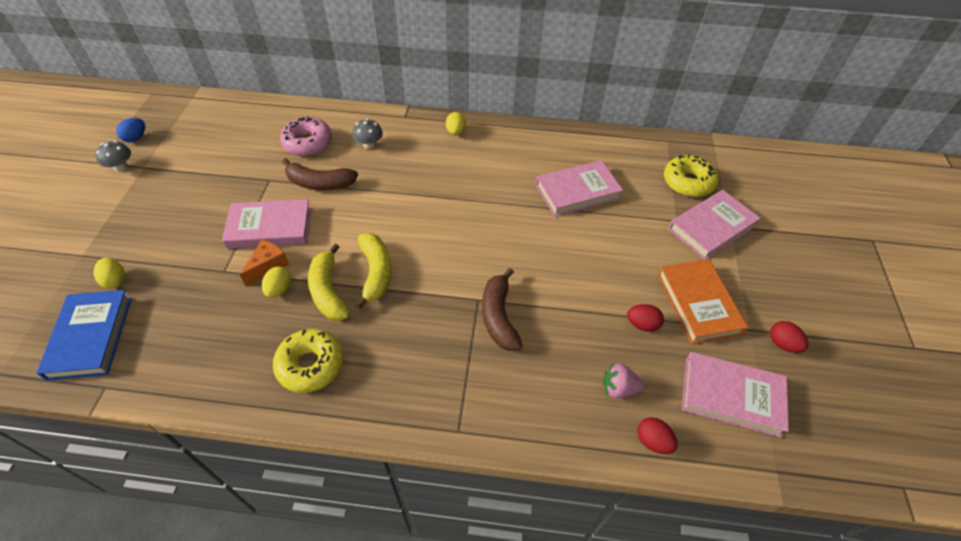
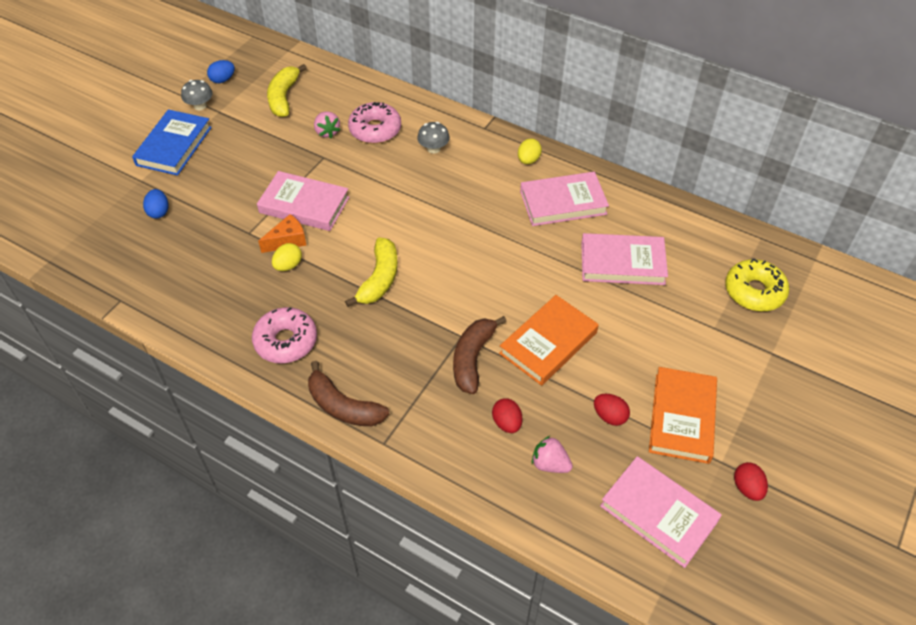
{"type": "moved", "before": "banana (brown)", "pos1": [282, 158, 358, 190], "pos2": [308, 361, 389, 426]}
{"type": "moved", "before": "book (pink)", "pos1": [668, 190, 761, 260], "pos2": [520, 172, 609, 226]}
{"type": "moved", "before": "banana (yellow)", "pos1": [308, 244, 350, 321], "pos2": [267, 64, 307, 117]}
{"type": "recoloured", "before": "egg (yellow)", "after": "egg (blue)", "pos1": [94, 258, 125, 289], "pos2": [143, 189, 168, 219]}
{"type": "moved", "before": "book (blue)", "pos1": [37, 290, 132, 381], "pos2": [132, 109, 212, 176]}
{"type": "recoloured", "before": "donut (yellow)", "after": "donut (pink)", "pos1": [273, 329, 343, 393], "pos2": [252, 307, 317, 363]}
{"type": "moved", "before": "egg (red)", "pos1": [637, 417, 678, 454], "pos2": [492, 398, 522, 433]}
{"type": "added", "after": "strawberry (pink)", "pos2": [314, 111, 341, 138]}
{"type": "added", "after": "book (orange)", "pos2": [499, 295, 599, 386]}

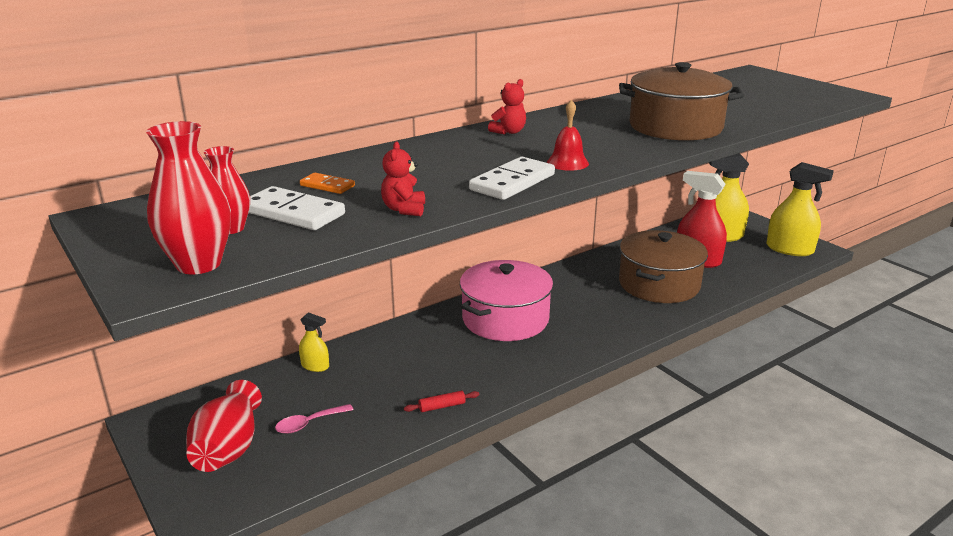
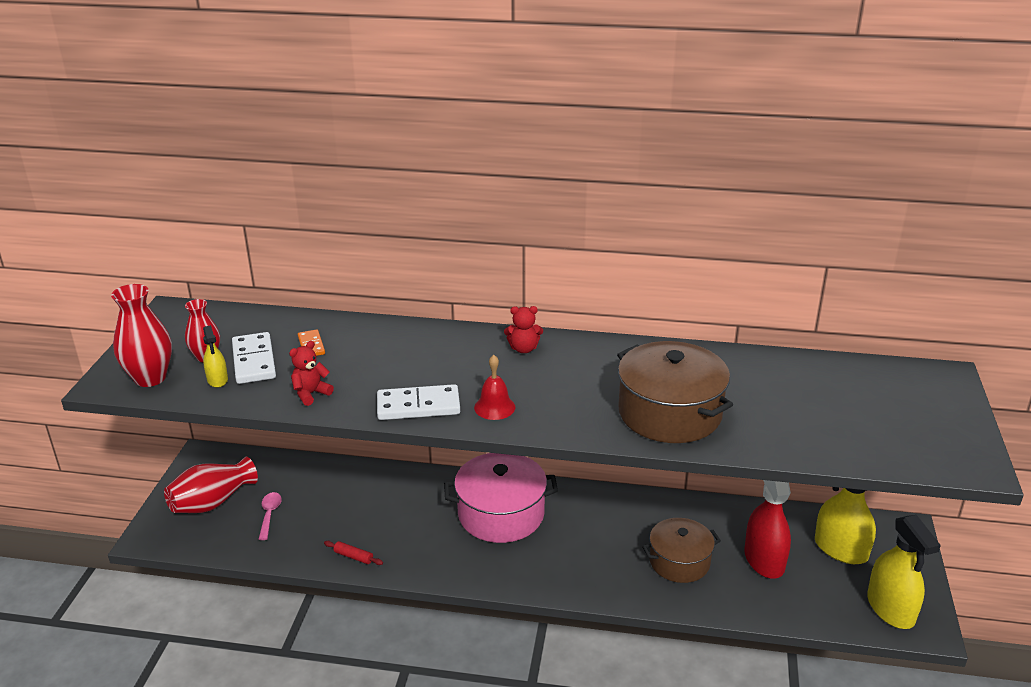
{"type": "resized", "before": "pot (brown)", "pos1": [619, 230, 708, 303], "pos2": [642, 518, 721, 583], "scale": 0.66}
{"type": "moved", "before": "spray bottle (yellow)", "pos1": [299, 312, 329, 372], "pos2": [203, 325, 228, 388]}
{"type": "turned", "before": "spoon (pink)", "pos1": [275, 404, 353, 434], "pos2": [259, 492, 282, 540], "turn": 75}

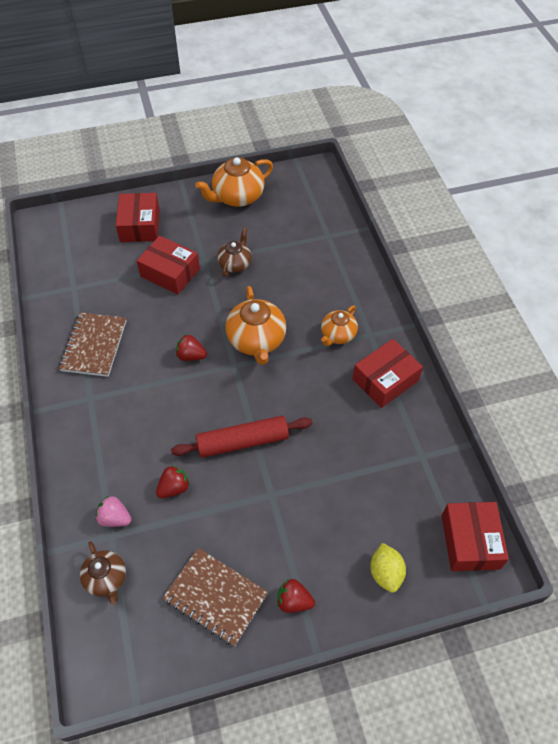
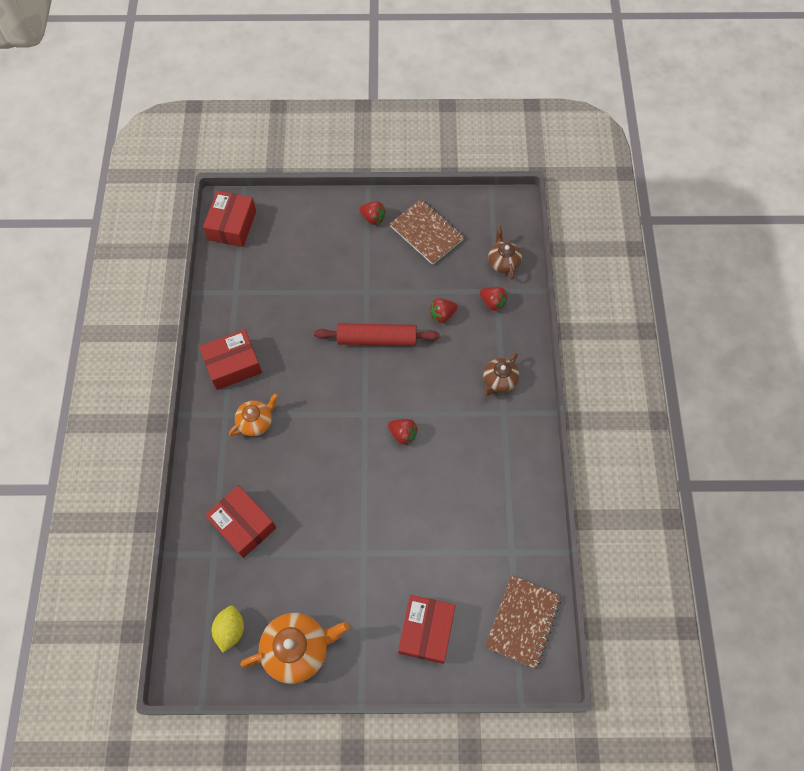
{"type": "moved", "before": "teapot (brown)", "pos1": [217, 228, 252, 277], "pos2": [483, 353, 519, 396]}
{"type": "moved", "before": "box (red)", "pos1": [136, 236, 200, 294], "pos2": [205, 485, 276, 558]}
{"type": "removed", "before": "teapot (orange)", "pos1": [225, 286, 286, 365]}
{"type": "moved", "before": "notebook (brown)", "pos1": [59, 312, 126, 377], "pos2": [485, 575, 561, 669]}
{"type": "recoloured", "before": "strawberry (pink)", "after": "strawberry (red)", "pos1": [96, 496, 132, 527], "pos2": [480, 287, 508, 311]}
{"type": "moved", "before": "lemon (yellow)", "pos1": [370, 543, 406, 593], "pos2": [212, 606, 244, 653]}

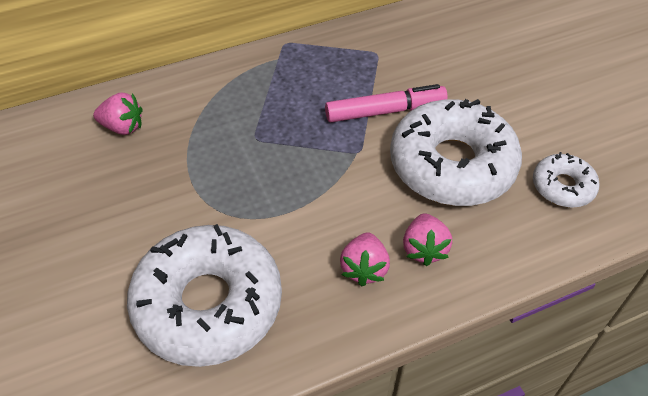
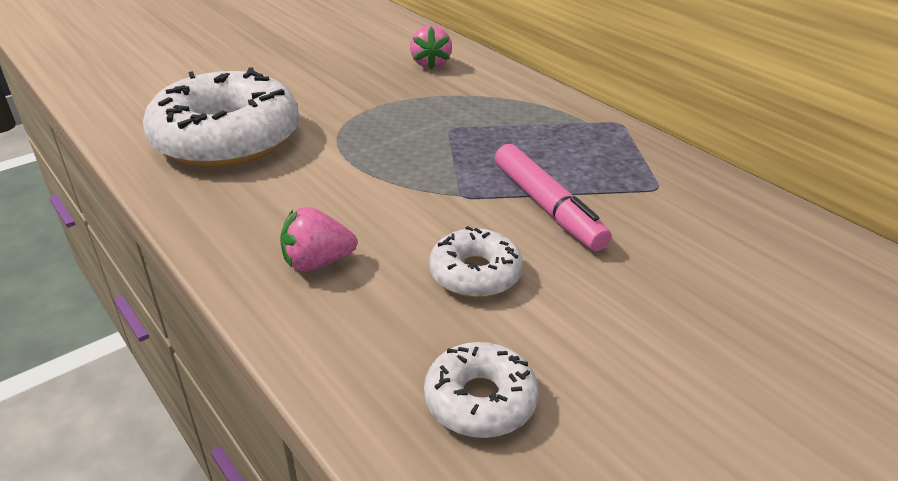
{"type": "resized", "before": "donut (white)", "pos1": [390, 99, 522, 206], "pos2": [429, 226, 523, 298], "scale": 0.49}
{"type": "removed", "before": "strawberry (pink)", "pos1": [340, 232, 390, 286]}

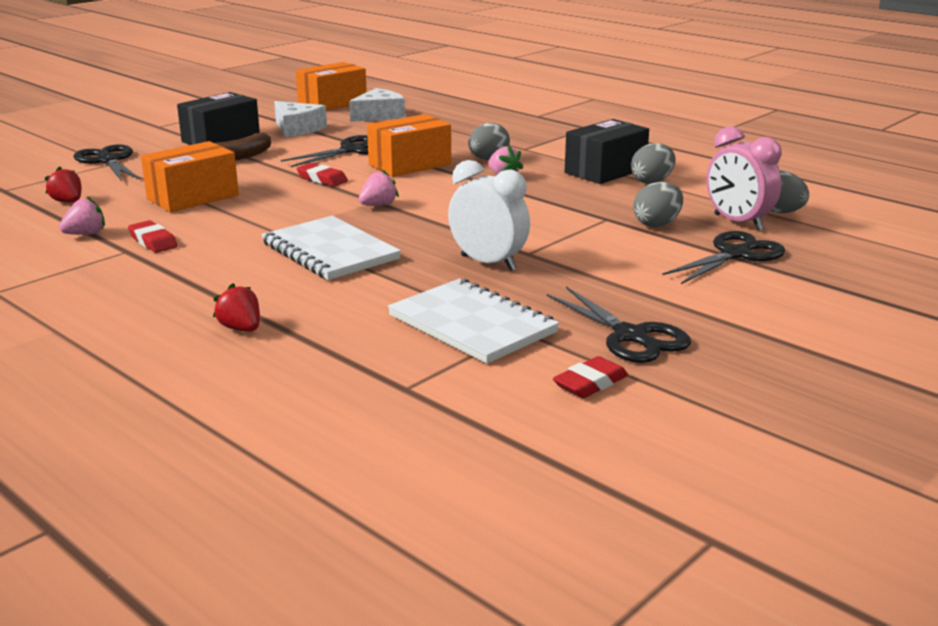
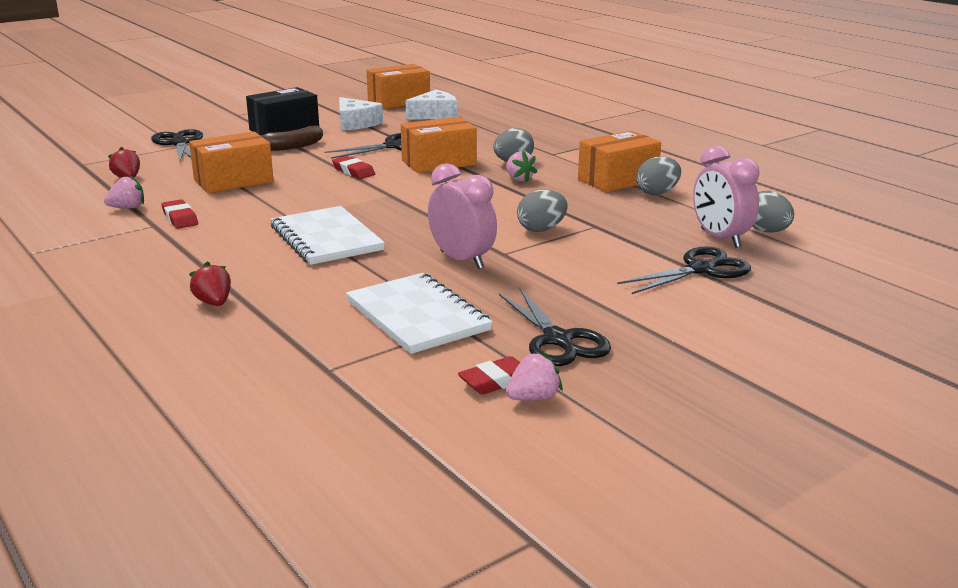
{"type": "recoloured", "before": "box (black)", "after": "box (orange)", "pos1": [565, 119, 649, 184], "pos2": [578, 131, 661, 192]}
{"type": "recoloured", "before": "clock (white)", "after": "clock (pink)", "pos1": [448, 160, 530, 271], "pos2": [428, 163, 497, 269]}
{"type": "moved", "before": "strawberry (pink)", "pos1": [359, 169, 399, 206], "pos2": [506, 352, 562, 401]}
{"type": "moved", "before": "egg (grey)", "pos1": [633, 182, 683, 227], "pos2": [517, 189, 568, 232]}

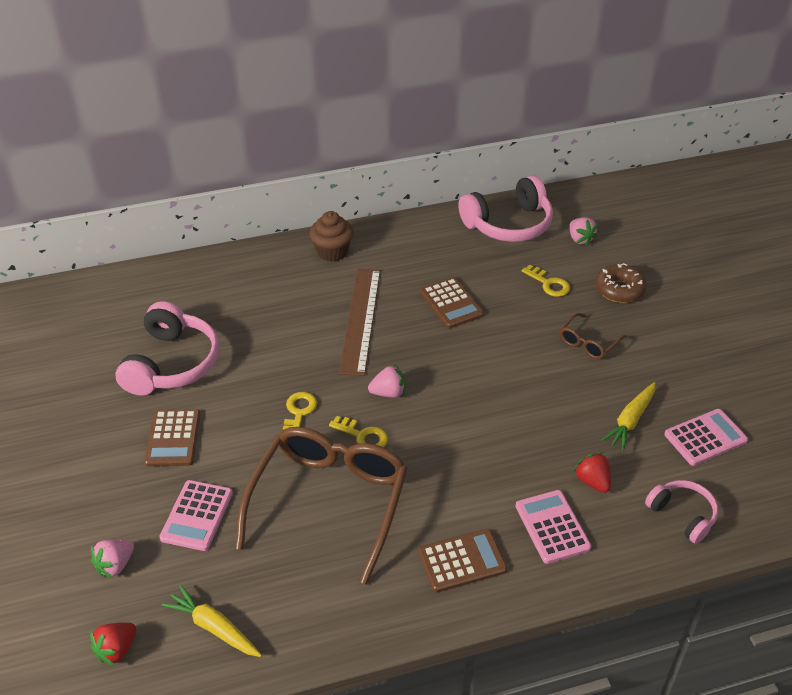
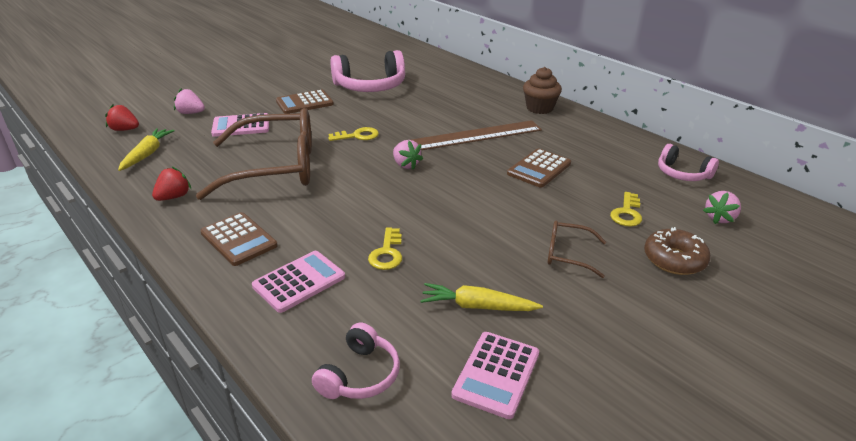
{"type": "resized", "before": "headphones (pink)", "pos1": [458, 175, 553, 242], "pos2": [658, 144, 719, 181], "scale": 0.57}
{"type": "turned", "before": "calculator (pink)", "pos1": [664, 409, 748, 466], "pos2": [451, 332, 539, 419], "turn": 75}
{"type": "moved", "before": "key (yellow)", "pos1": [329, 416, 388, 447], "pos2": [368, 227, 402, 270]}
{"type": "moved", "before": "strawberry (red)", "pos1": [573, 452, 611, 493], "pos2": [152, 167, 191, 201]}

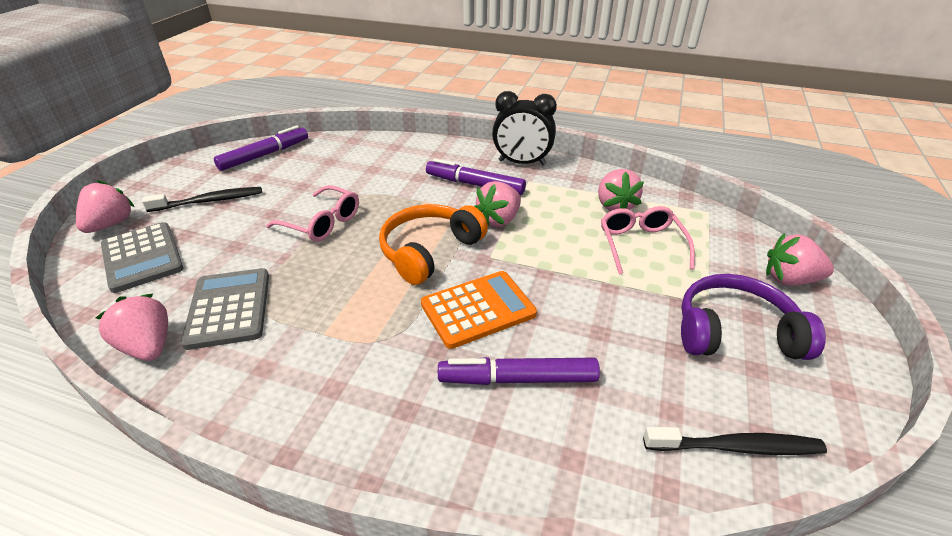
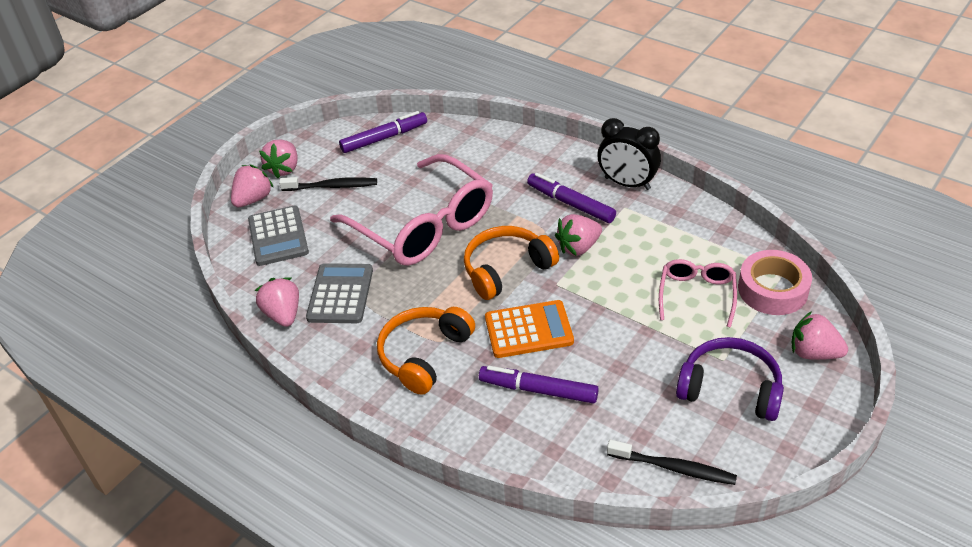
{"type": "moved", "before": "strawberry (pink)", "pos1": [598, 169, 644, 211], "pos2": [259, 140, 298, 178]}
{"type": "resized", "before": "glasses (pink)", "pos1": [266, 185, 359, 242], "pos2": [330, 154, 493, 266], "scale": 2.0}
{"type": "added", "after": "tape (pink)", "pos2": [738, 250, 812, 315]}
{"type": "added", "after": "headphones (orange)", "pos2": [377, 307, 475, 395]}

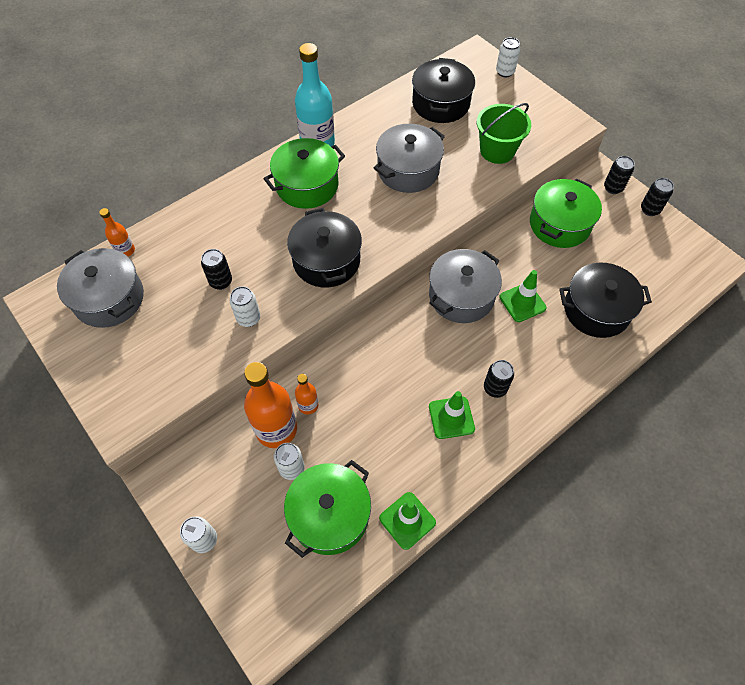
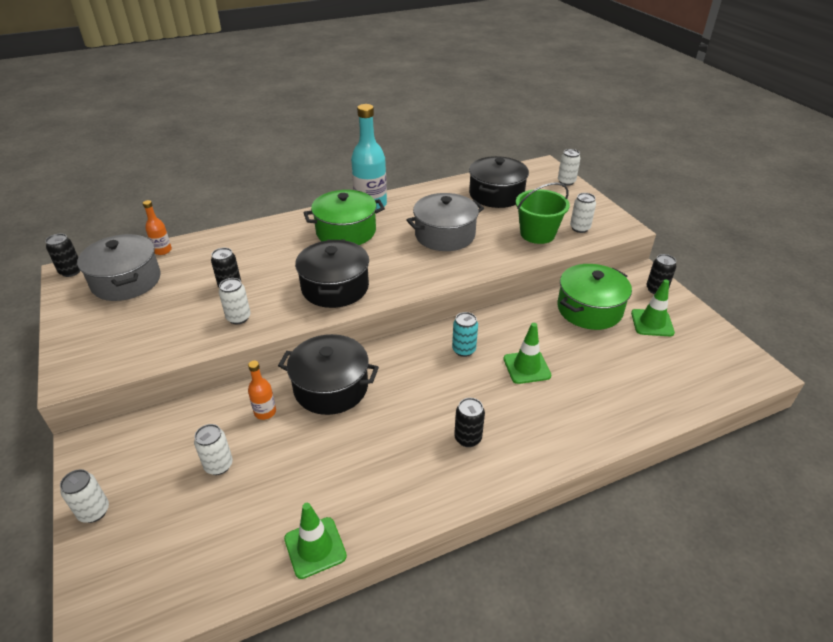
{"type": "moved", "before": "can (black)", "pos1": [641, 178, 674, 216], "pos2": [45, 234, 80, 277]}
{"type": "replaced", "before": "pot (grey)", "after": "can (turquoise)", "pos1": [429, 249, 502, 323], "pos2": [452, 312, 478, 357]}
{"type": "moved", "before": "pot (black)", "pos1": [559, 263, 652, 338], "pos2": [278, 334, 379, 415]}
{"type": "removed", "before": "bottle (orange)", "pos1": [244, 362, 297, 448]}
{"type": "moved", "before": "traffic cone (green)", "pos1": [429, 391, 475, 439], "pos2": [631, 279, 675, 336]}
{"type": "removed", "before": "pot (green)", "pos1": [284, 460, 371, 558]}
{"type": "added", "after": "can (white)", "pos2": [570, 193, 596, 233]}

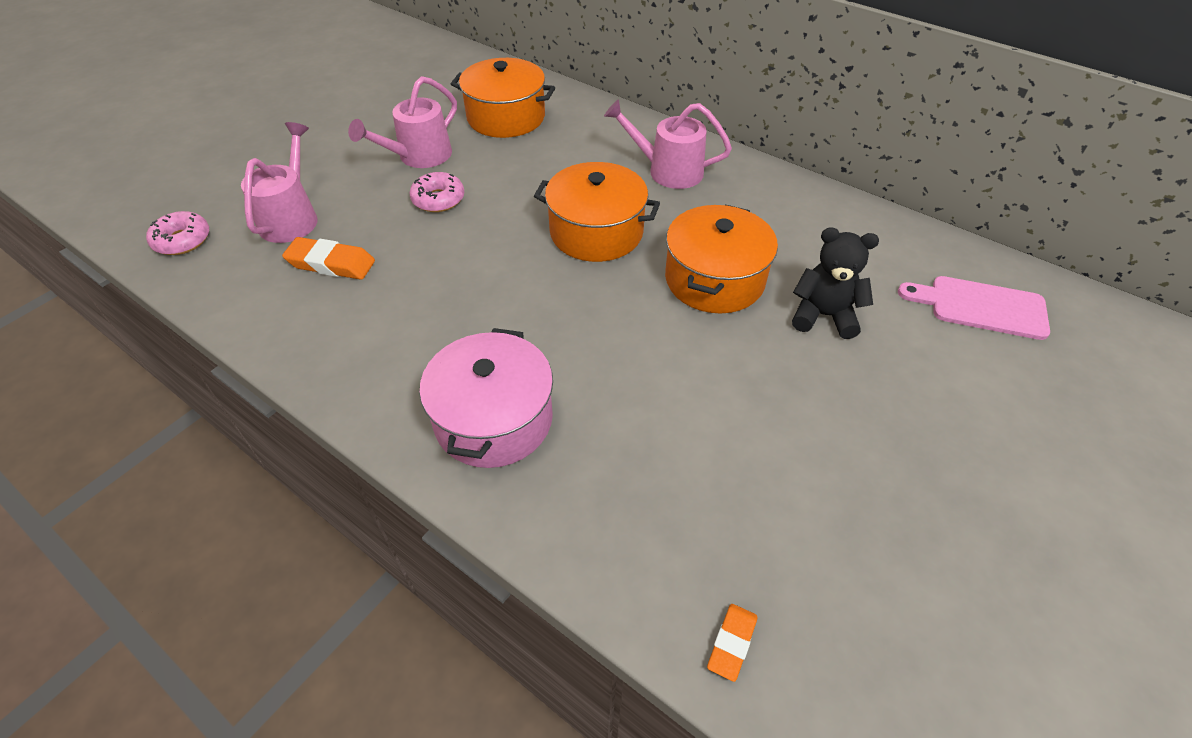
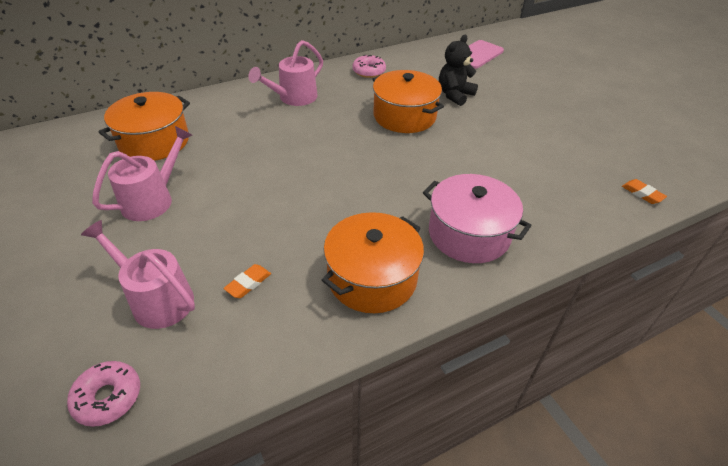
{"type": "turned", "before": "watering can (pink)", "pos1": [348, 76, 457, 168], "pos2": [92, 126, 192, 221], "turn": -120}
{"type": "moved", "before": "pot (orange)", "pos1": [534, 162, 660, 262], "pos2": [322, 212, 424, 313]}
{"type": "moved", "before": "donut (pink)", "pos1": [409, 172, 464, 212], "pos2": [352, 55, 386, 78]}
{"type": "resized", "before": "eraser (orange)", "pos1": [282, 237, 375, 280], "pos2": [223, 264, 271, 298], "scale": 0.61}

